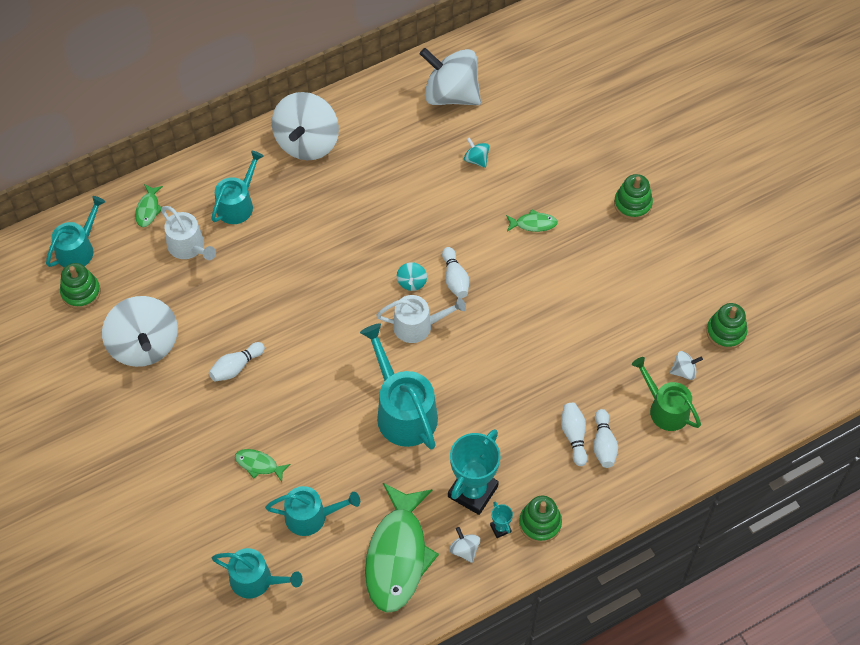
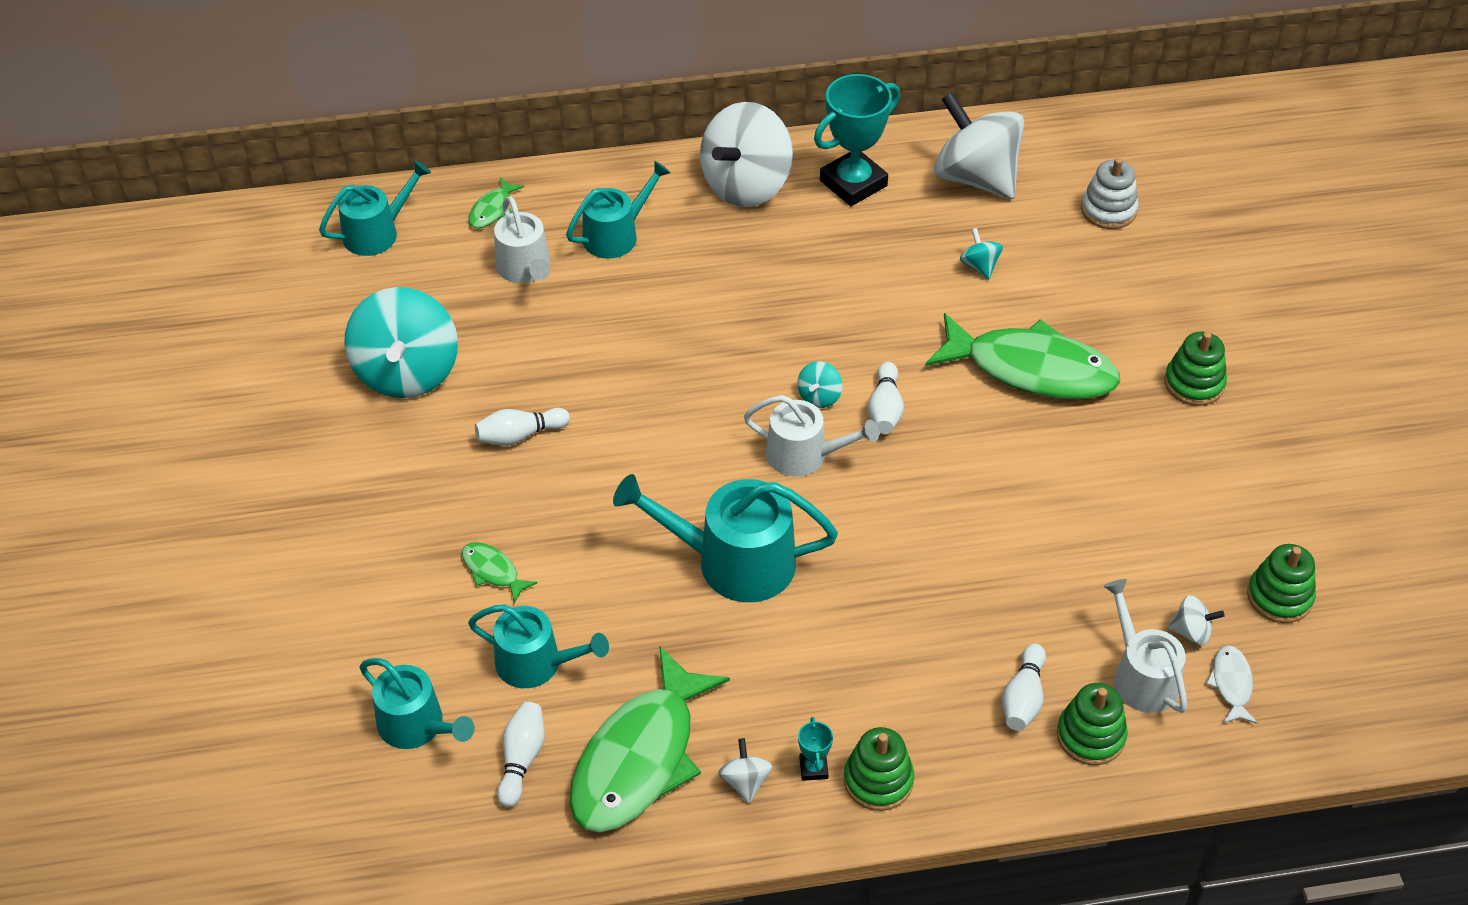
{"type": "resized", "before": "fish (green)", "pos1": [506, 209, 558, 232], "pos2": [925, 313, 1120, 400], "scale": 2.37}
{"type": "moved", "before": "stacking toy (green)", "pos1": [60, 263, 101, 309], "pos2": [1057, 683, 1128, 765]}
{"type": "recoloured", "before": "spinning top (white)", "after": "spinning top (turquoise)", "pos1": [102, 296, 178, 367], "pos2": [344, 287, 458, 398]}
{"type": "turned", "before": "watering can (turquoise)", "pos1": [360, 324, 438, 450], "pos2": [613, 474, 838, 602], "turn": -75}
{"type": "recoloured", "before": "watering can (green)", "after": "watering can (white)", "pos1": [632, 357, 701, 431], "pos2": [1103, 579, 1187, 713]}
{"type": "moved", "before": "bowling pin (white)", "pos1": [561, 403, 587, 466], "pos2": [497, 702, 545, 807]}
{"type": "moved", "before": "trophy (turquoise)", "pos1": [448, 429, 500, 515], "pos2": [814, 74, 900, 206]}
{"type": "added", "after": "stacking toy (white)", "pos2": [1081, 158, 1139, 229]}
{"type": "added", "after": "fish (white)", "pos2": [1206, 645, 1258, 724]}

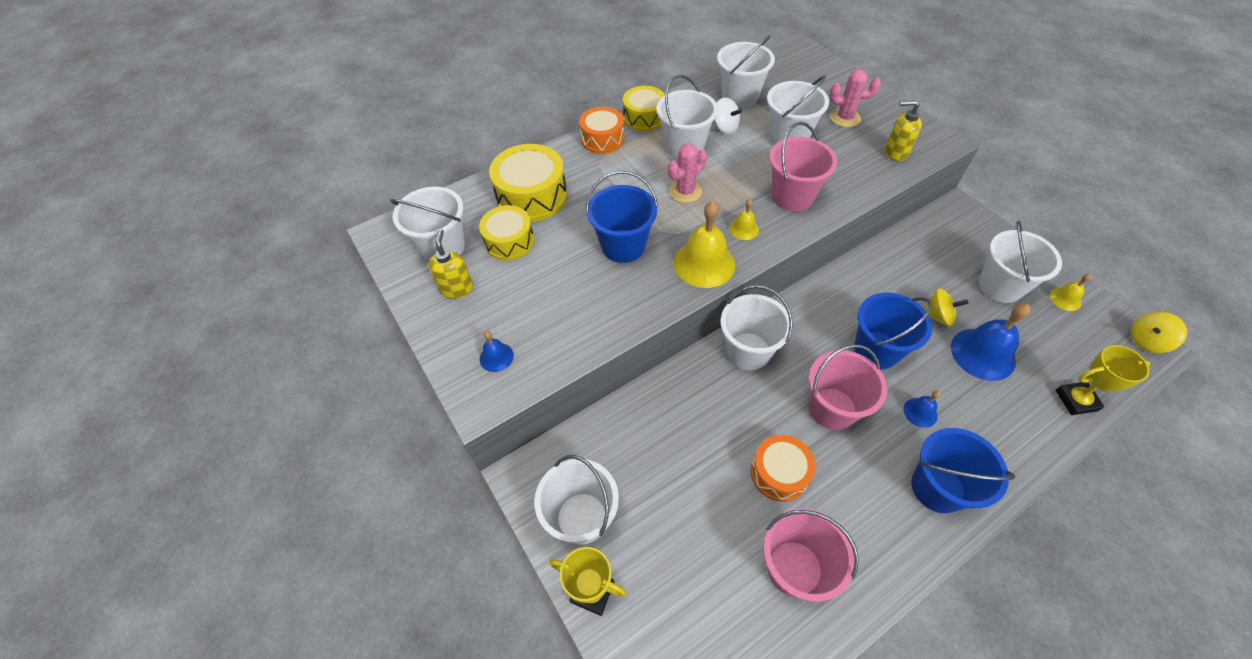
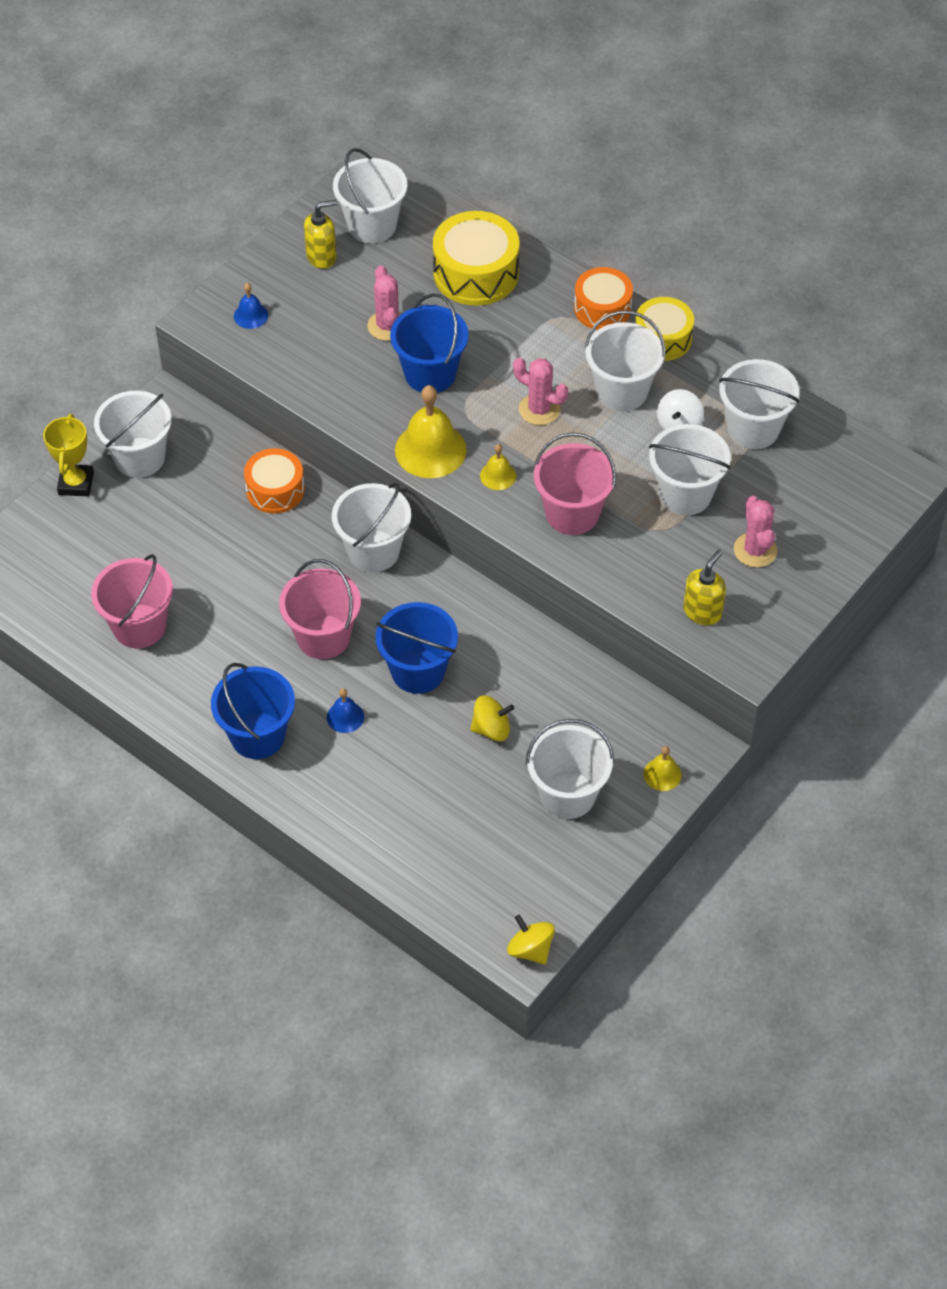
{"type": "turned", "before": "soap dispenser (yellow)", "pos1": [885, 100, 922, 161], "pos2": [683, 550, 726, 625], "turn": 45}
{"type": "removed", "before": "drum (yellow)", "pos1": [479, 205, 534, 260]}
{"type": "moved", "before": "bell (yellow)", "pos1": [1050, 274, 1091, 311], "pos2": [643, 746, 682, 791]}
{"type": "turned", "before": "spinning top (yellow)", "pos1": [924, 288, 968, 327], "pos2": [470, 695, 514, 741], "turn": -90}
{"type": "removed", "before": "bell (blue)", "pos1": [951, 303, 1031, 381]}
{"type": "removed", "before": "trophy (yellow)", "pos1": [1056, 345, 1150, 415]}
{"type": "moved", "before": "drum (orange)", "pos1": [751, 435, 816, 502], "pos2": [244, 448, 305, 514]}
{"type": "added", "after": "cactus (pink)", "pos2": [367, 266, 401, 341]}

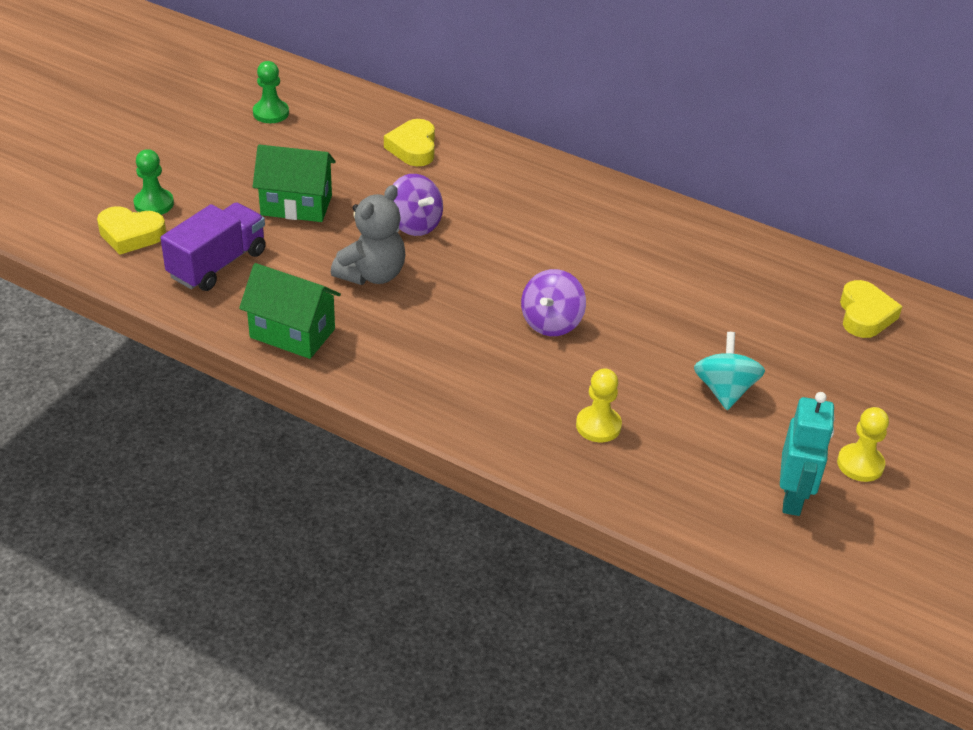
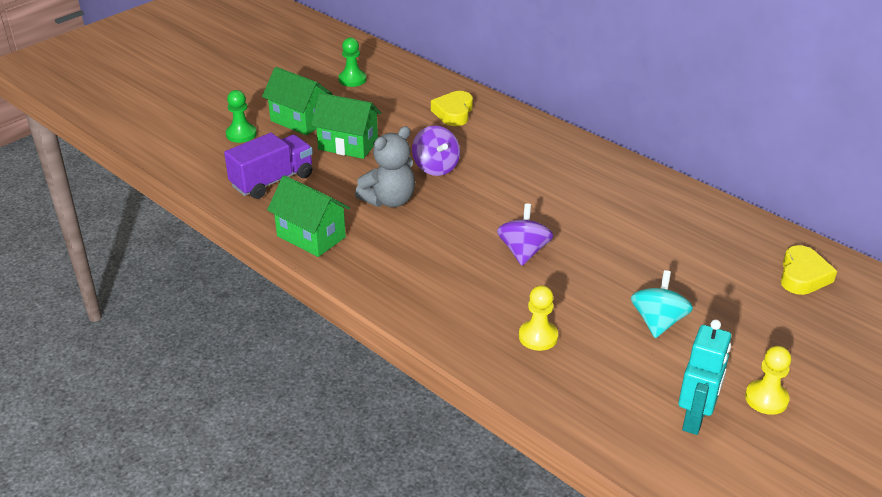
{"type": "removed", "before": "heart (yellow)", "pos1": [97, 206, 166, 255]}
{"type": "turned", "before": "spinning top (purple)", "pos1": [521, 269, 586, 336], "pos2": [497, 203, 553, 266], "turn": 150}
{"type": "added", "after": "house (green)", "pos2": [262, 67, 333, 135]}

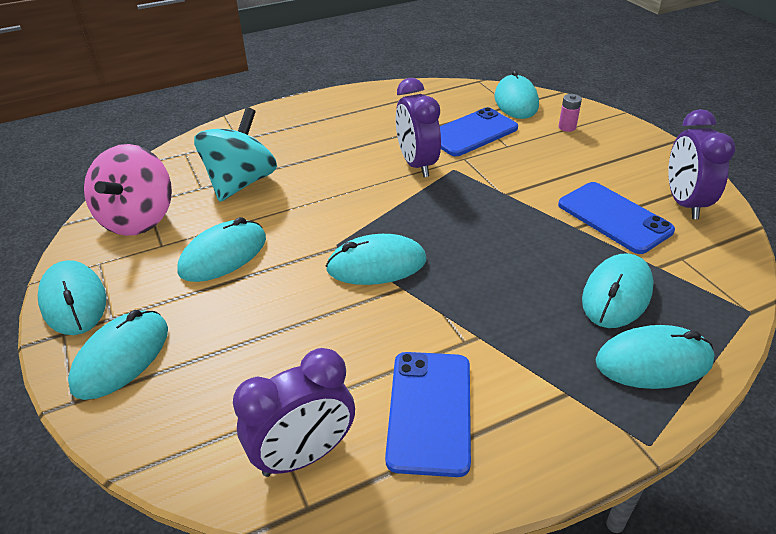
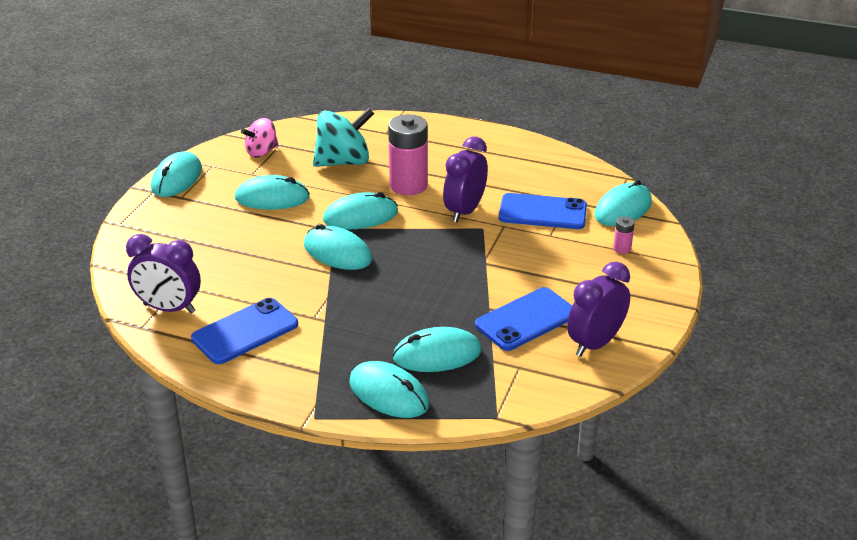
{"type": "resized", "before": "spinning top (pink)", "pos1": [84, 144, 172, 236], "pos2": [241, 118, 279, 158], "scale": 0.61}
{"type": "turned", "before": "phone (blue)", "pos1": [558, 182, 675, 254], "pos2": [475, 287, 572, 351], "turn": 45}
{"type": "moved", "before": "mouse (turquoise)", "pos1": [68, 310, 168, 400], "pos2": [323, 192, 398, 230]}
{"type": "added", "after": "battery (pink)", "pos2": [388, 114, 428, 195]}

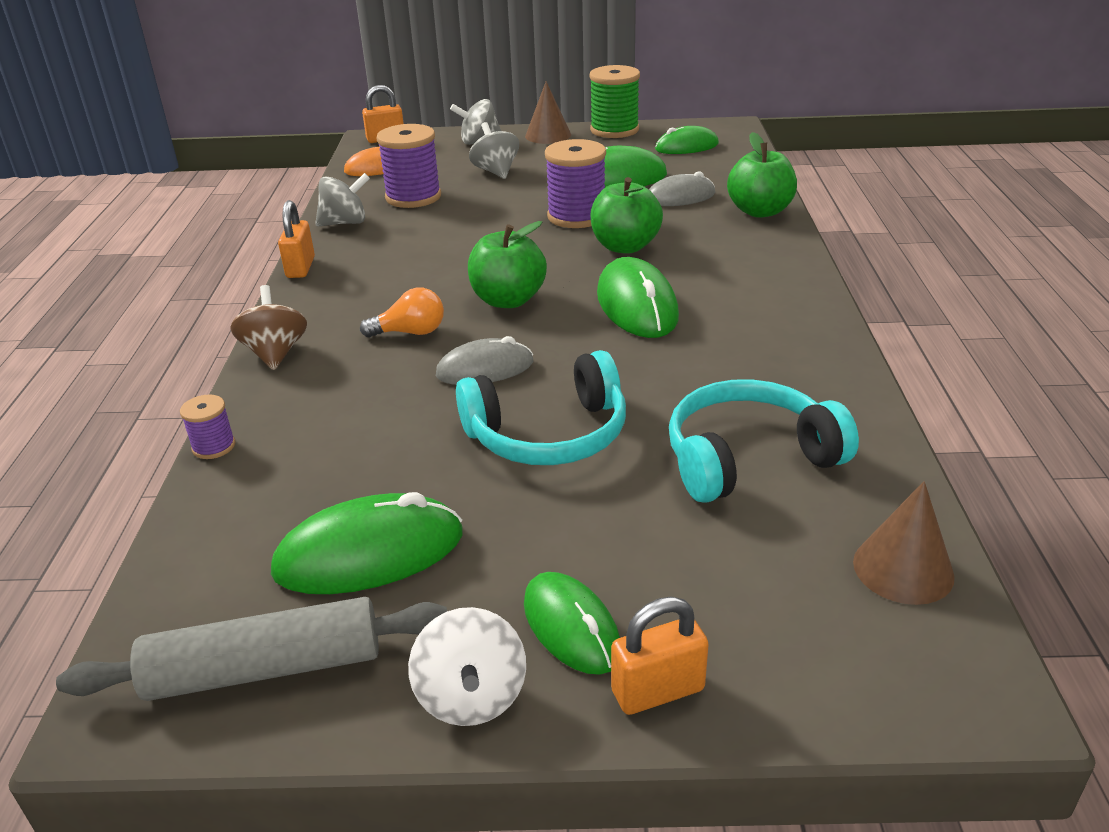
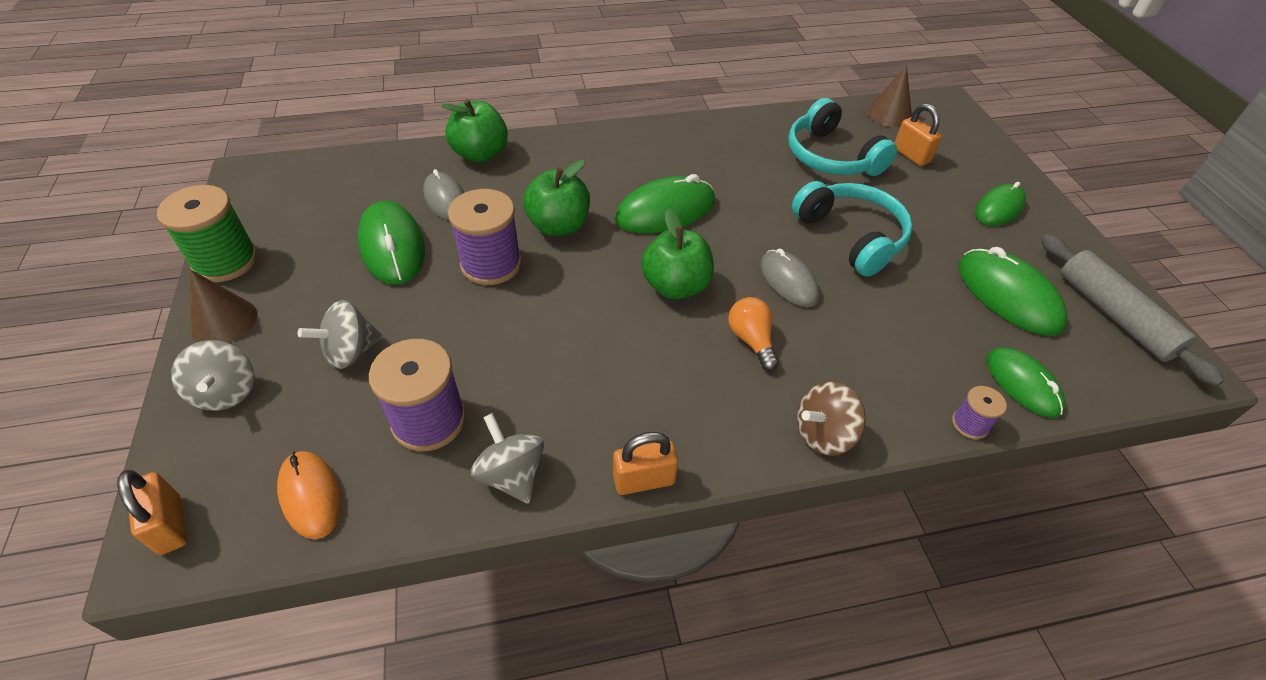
{"type": "moved", "before": "mouse (green)", "pos1": [655, 126, 719, 154], "pos2": [986, 347, 1065, 418]}
{"type": "moved", "before": "padlock (orange)", "pos1": [611, 597, 709, 715], "pos2": [895, 104, 942, 166]}
{"type": "removed", "before": "spinning top (white)", "pos1": [408, 607, 526, 726]}

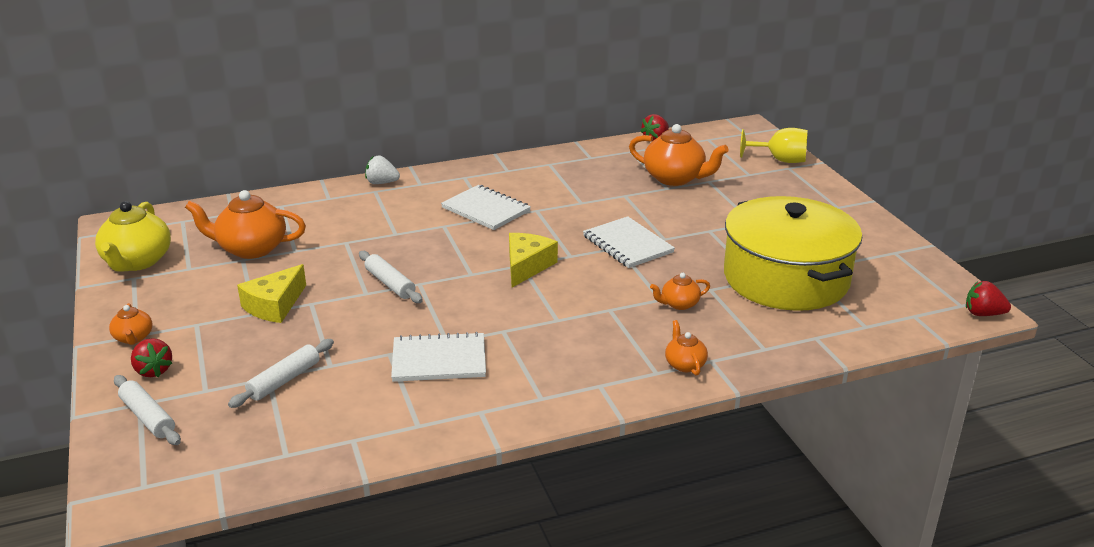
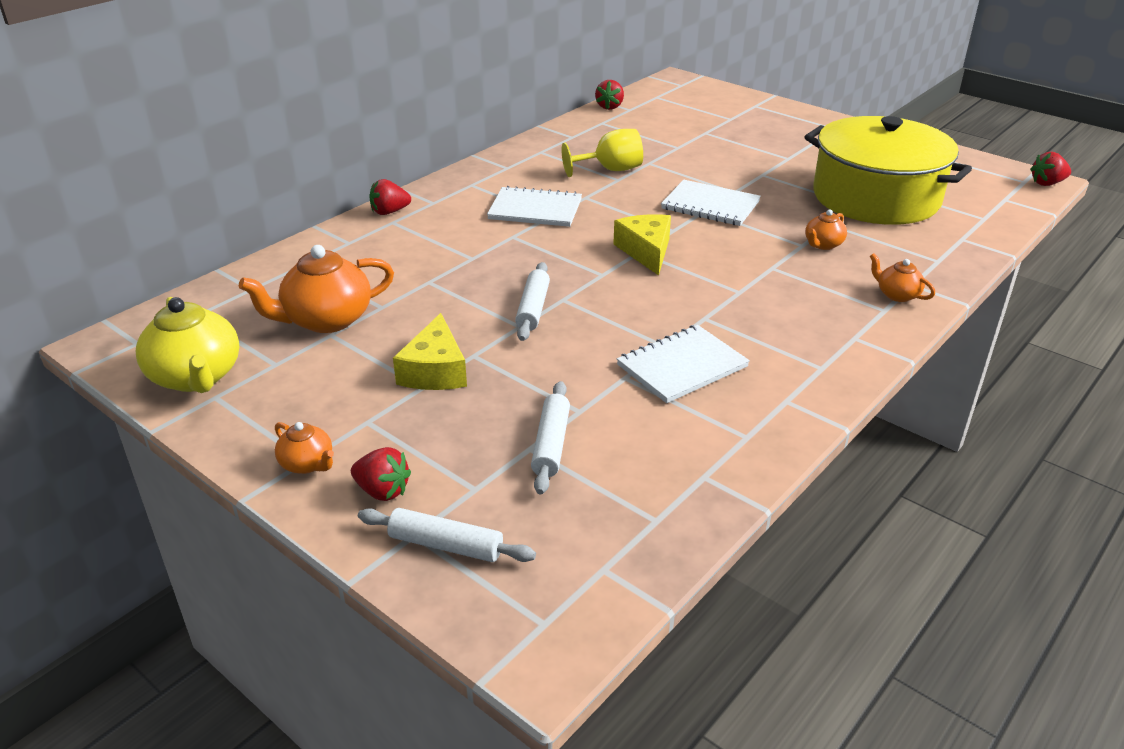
{"type": "removed", "before": "teapot (orange)", "pos1": [629, 124, 729, 186]}
{"type": "moved", "before": "goblet (yellow)", "pos1": [740, 128, 808, 163], "pos2": [562, 129, 643, 177]}
{"type": "recoloured", "before": "strawberry (white)", "after": "strawberry (red)", "pos1": [365, 156, 400, 184], "pos2": [369, 179, 411, 215]}
{"type": "turned", "before": "rolling pin (white)", "pos1": [359, 251, 423, 303], "pos2": [515, 262, 550, 341], "turn": 75}

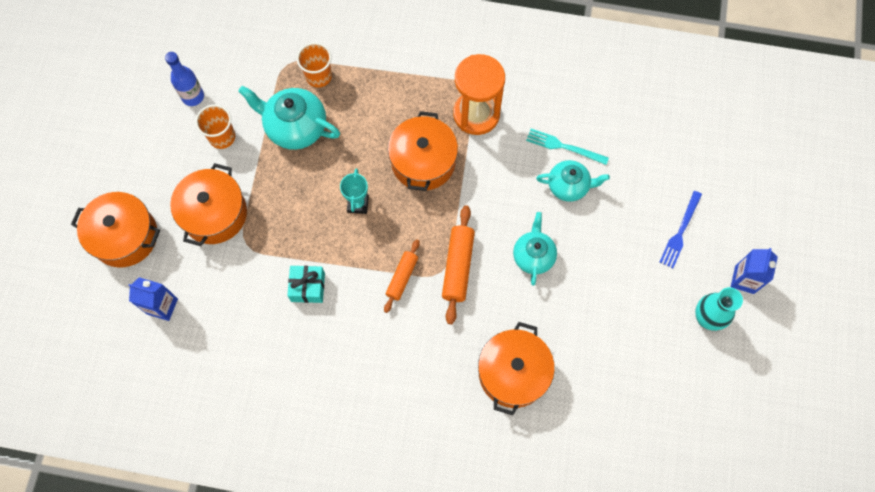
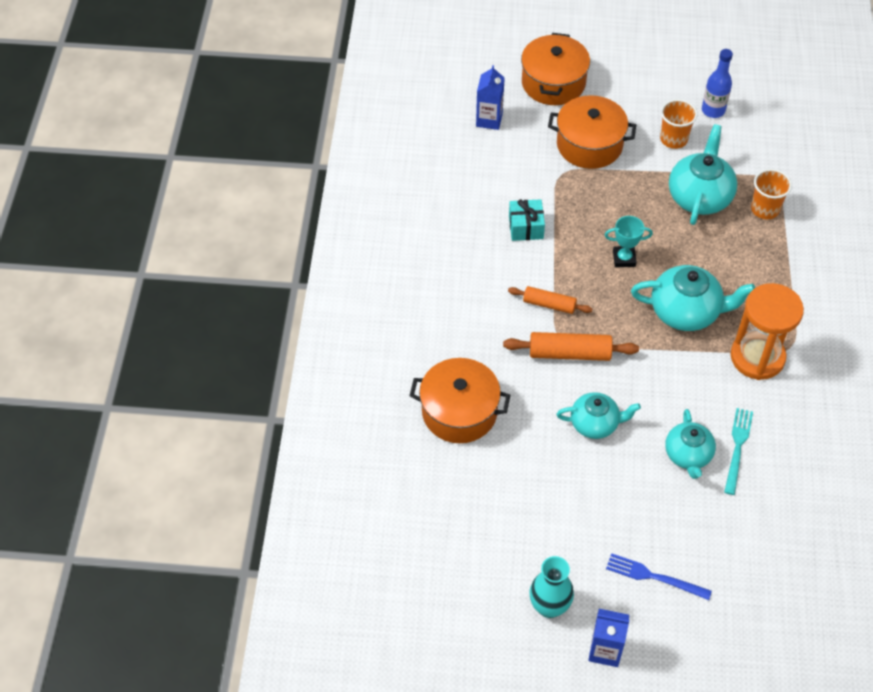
{"type": "replaced", "before": "pot (orange)", "after": "teapot (turquoise)", "pos1": [388, 111, 458, 191], "pos2": [631, 265, 755, 331]}

